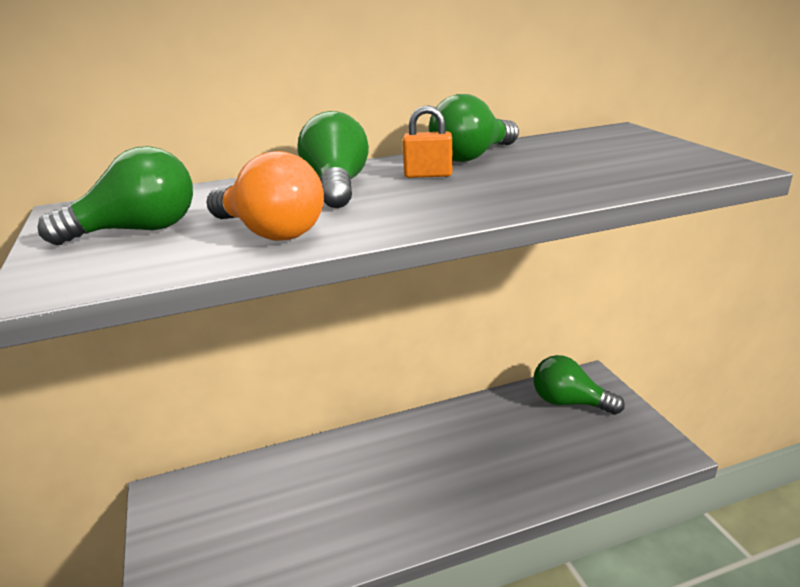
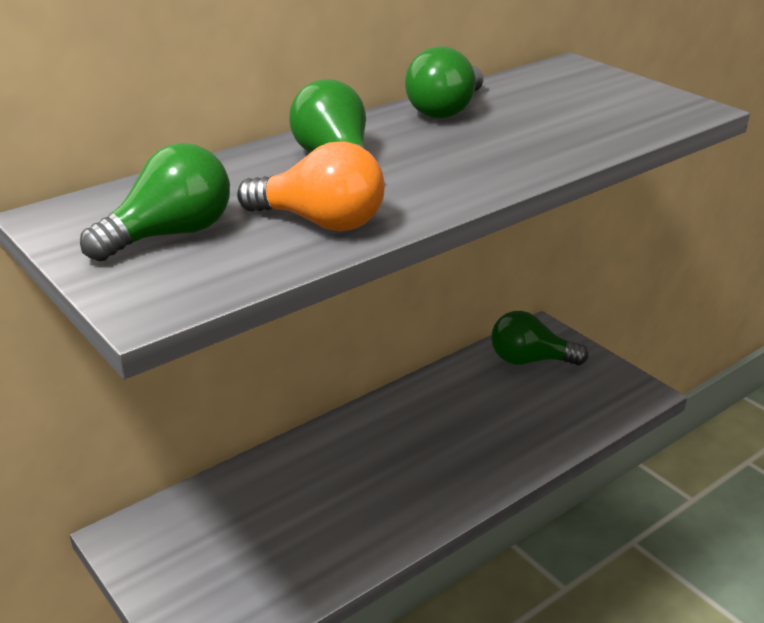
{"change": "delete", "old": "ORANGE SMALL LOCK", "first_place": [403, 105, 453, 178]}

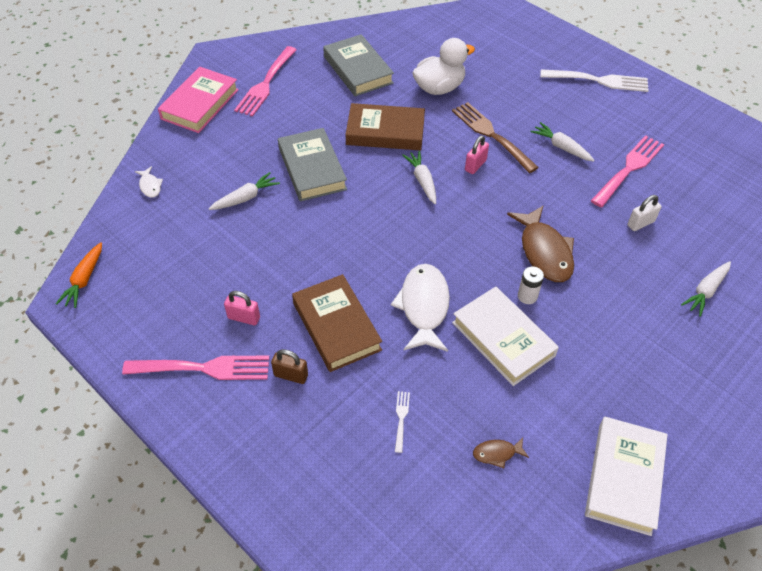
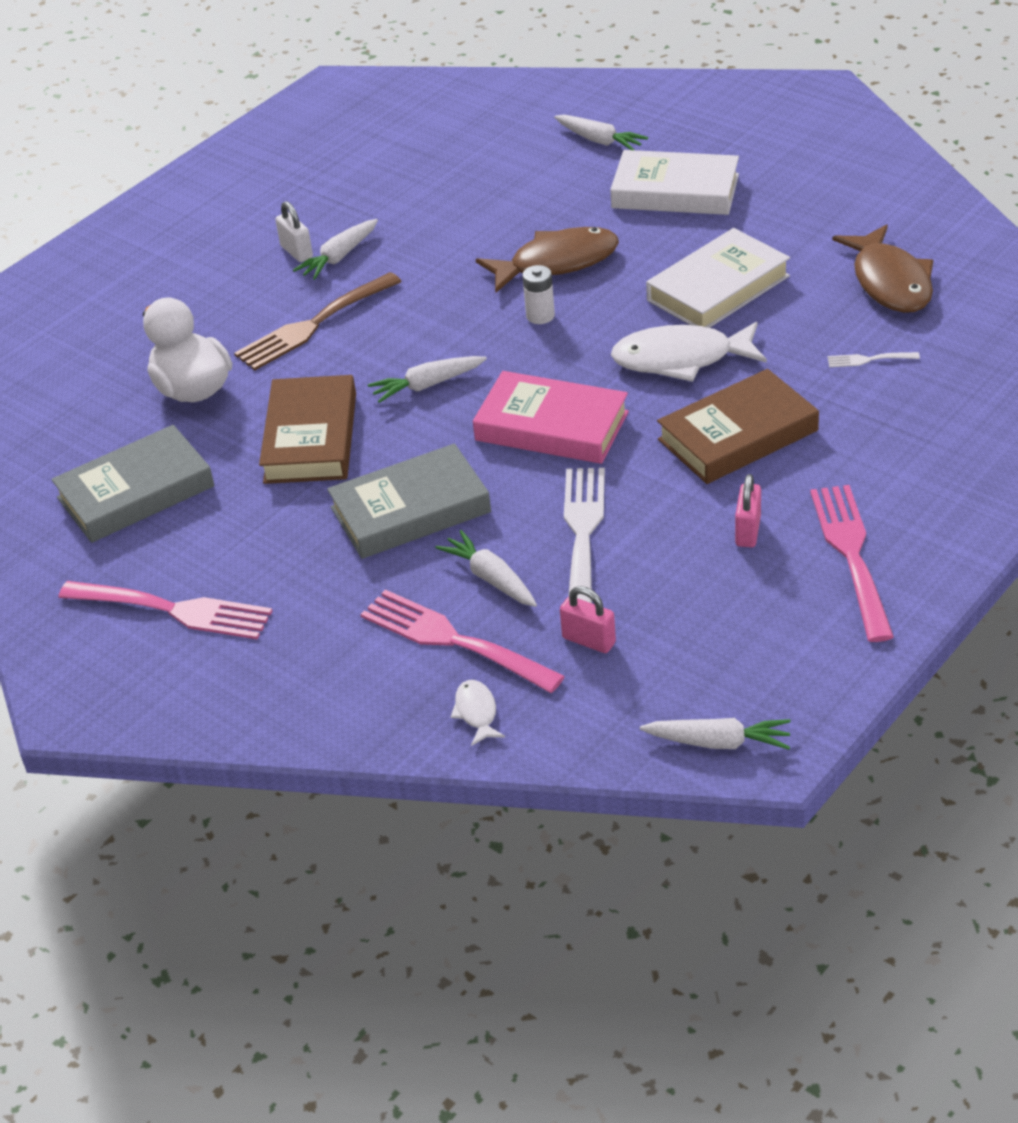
{"change": "move", "old": "PINK BOOK", "first_place": [158, 67, 239, 133], "second_place": [473, 371, 629, 464]}
{"change": "move", "old": "SNOW-WHITE FORK", "first_place": [540, 69, 649, 92], "second_place": [564, 468, 605, 603]}
{"change": "move", "old": "PINK FORK", "first_place": [591, 135, 664, 207], "second_place": [361, 590, 565, 693]}
{"change": "move", "old": "PINK SMALL LOCK", "first_place": [465, 136, 489, 174], "second_place": [560, 586, 616, 653]}
{"change": "rotate", "old": "SNOW-WHITE TOY FISH", "first_place": [135, 166, 163, 198], "second_place": [451, 680, 505, 746], "degrees": -75}
{"change": "move", "old": "SNOW-WHITE SMALL LOCK", "first_place": [627, 195, 662, 231], "second_place": [275, 201, 313, 262]}
{"change": "recolor", "old": "ORANGE ROOT VEGETABLE", "new": "SNOW-WHITE ROOT VEGETABLE", "first_place": [56, 242, 102, 308], "second_place": [640, 718, 791, 750]}
{"change": "move", "old": "SNOW-WHITE POWER CELL", "first_place": [518, 266, 544, 304], "second_place": [523, 265, 555, 324]}
{"change": "delete", "old": "BROWN SMALL LOCK", "first_place": [271, 349, 308, 384]}
{"change": "move", "old": "SNOW-WHITE BOOK", "first_place": [585, 417, 668, 536], "second_place": [610, 150, 739, 215]}
{"change": "resize", "old": "BROWN TOY FISH", "first_place": [473, 438, 529, 468], "second_place": [832, 224, 933, 313], "factor": 2.15}

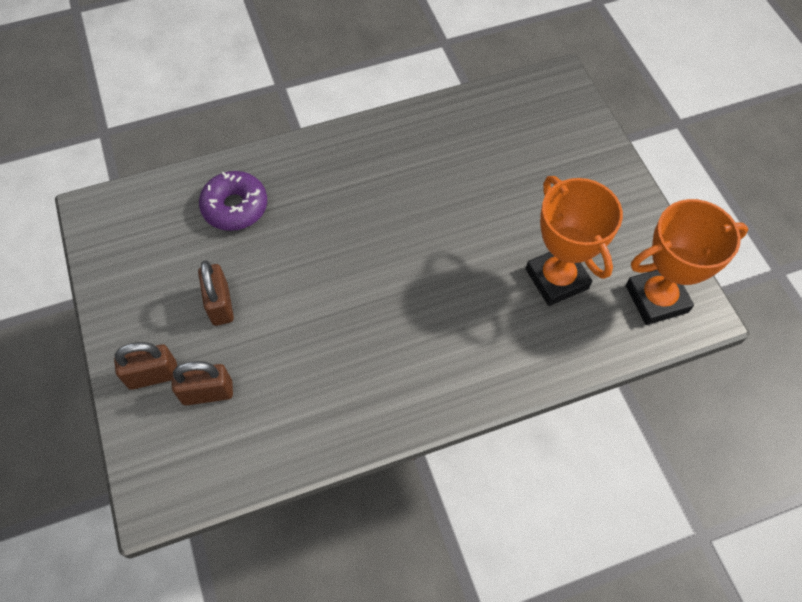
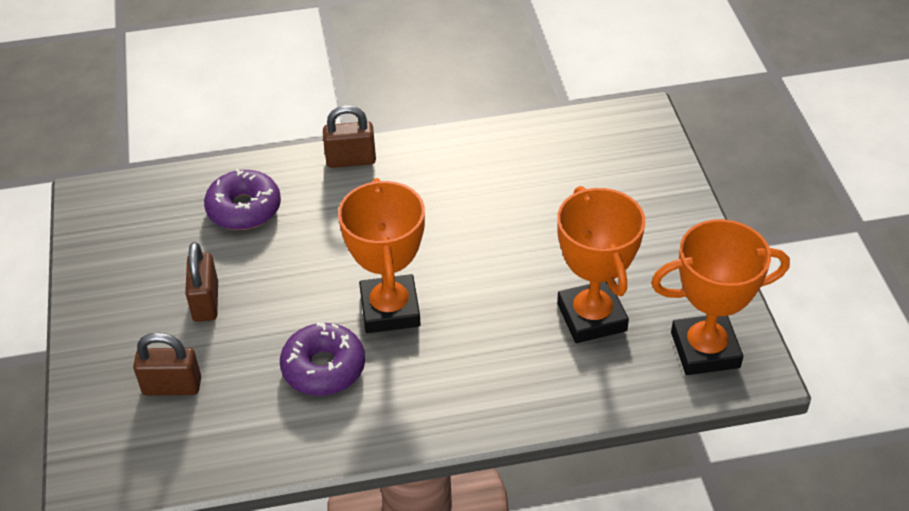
{"change": "move", "old": "BROWN SMALL LOCK", "first_place": [114, 342, 177, 390], "second_place": [323, 105, 376, 168]}
{"change": "insert", "new": "ORANGE PRIZE CUP", "second_place": [338, 178, 425, 333]}
{"change": "insert", "new": "PURPLE DOUGHNUT", "second_place": [280, 322, 365, 396]}

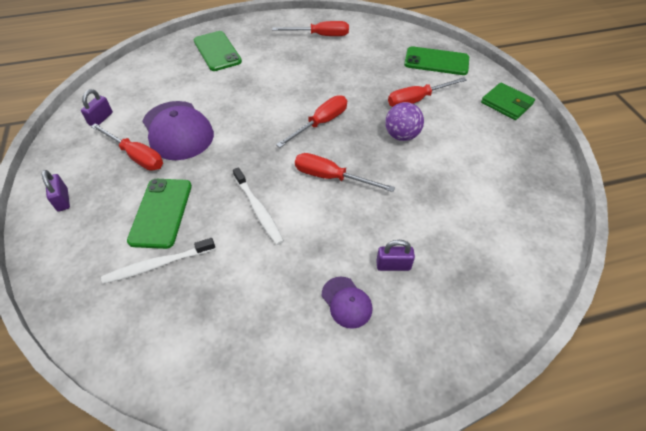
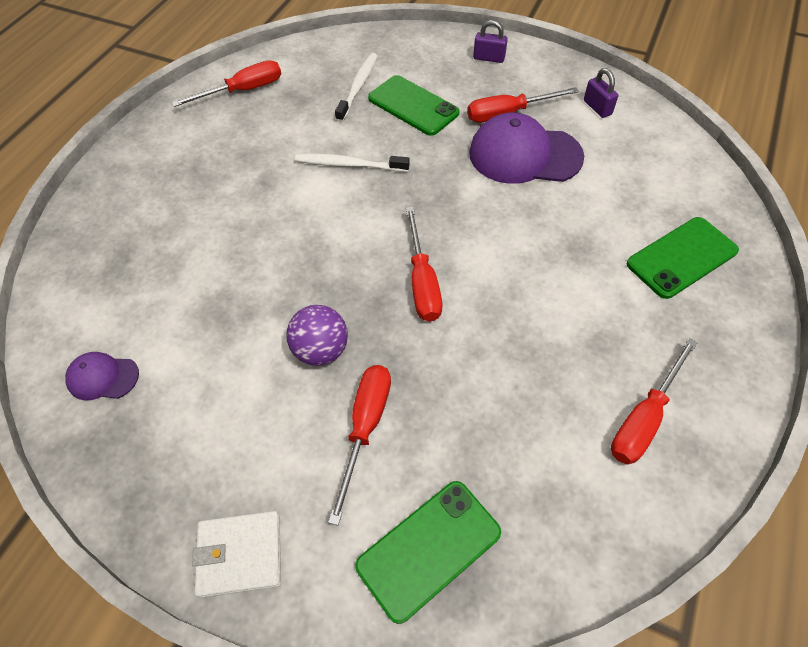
{"change": "rotate", "old": "LEAF-GREEN SMARTPHONE", "first_place": [194, 31, 242, 71], "second_place": [627, 217, 739, 299], "degrees": -45}
{"change": "recolor", "old": "LEAF-GREEN WALLET", "new": "SNOW-WHITE WALLET", "first_place": [481, 82, 535, 120], "second_place": [192, 511, 281, 598]}
{"change": "move", "old": "RED FLAT SCREWDRIVER", "first_place": [295, 153, 395, 192], "second_place": [172, 60, 281, 107]}
{"change": "delete", "old": "PURPLE SMALL LOCK", "first_place": [376, 240, 415, 271]}
{"change": "move", "old": "PURPLE BASEBALL CAP", "first_place": [322, 277, 372, 329], "second_place": [65, 352, 139, 400]}

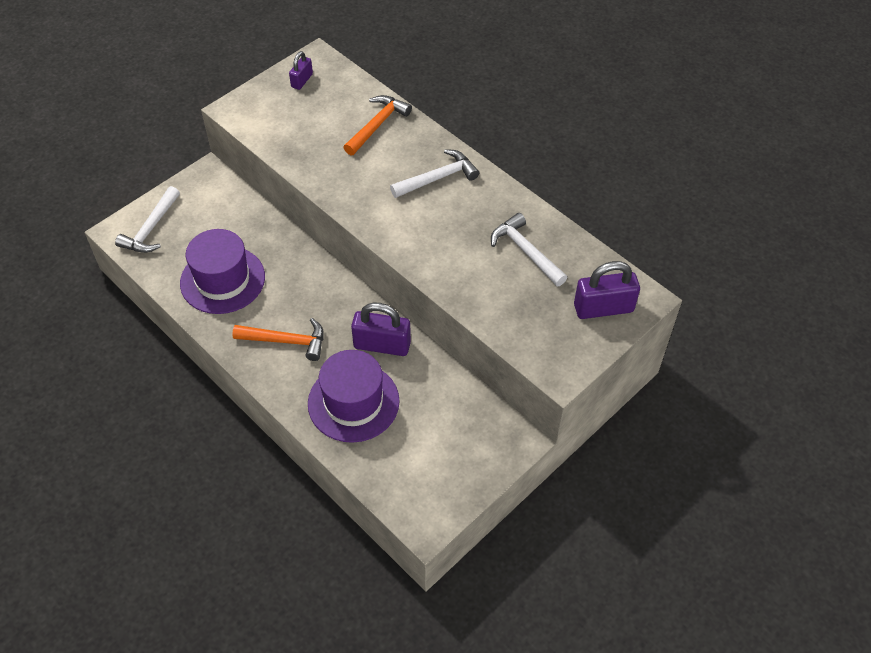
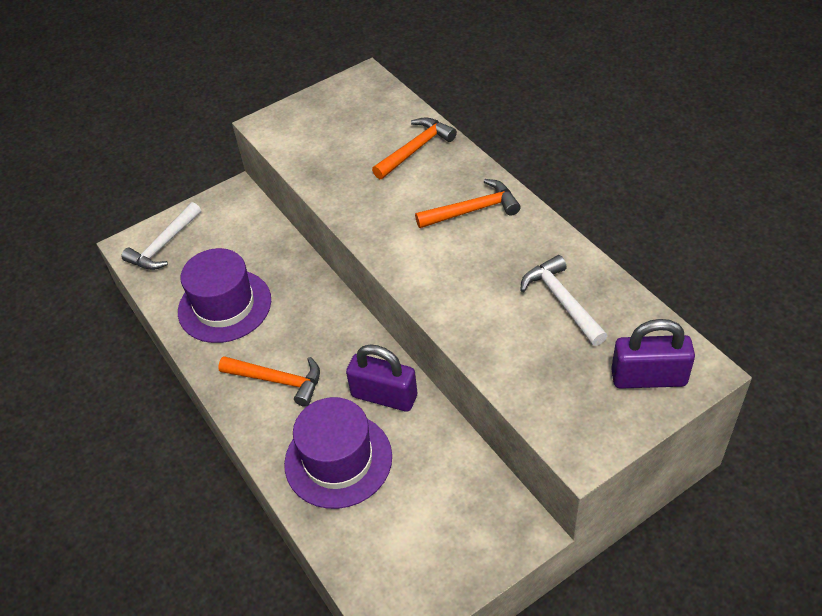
{"change": "delete", "old": "PURPLE SMALL LOCK", "first_place": [289, 51, 313, 90]}
{"change": "recolor", "old": "SNOW-WHITE CARPENTER'S HAMMER", "new": "ORANGE CARPENTER'S HAMMER", "first_place": [390, 149, 479, 198], "second_place": [415, 179, 521, 228]}

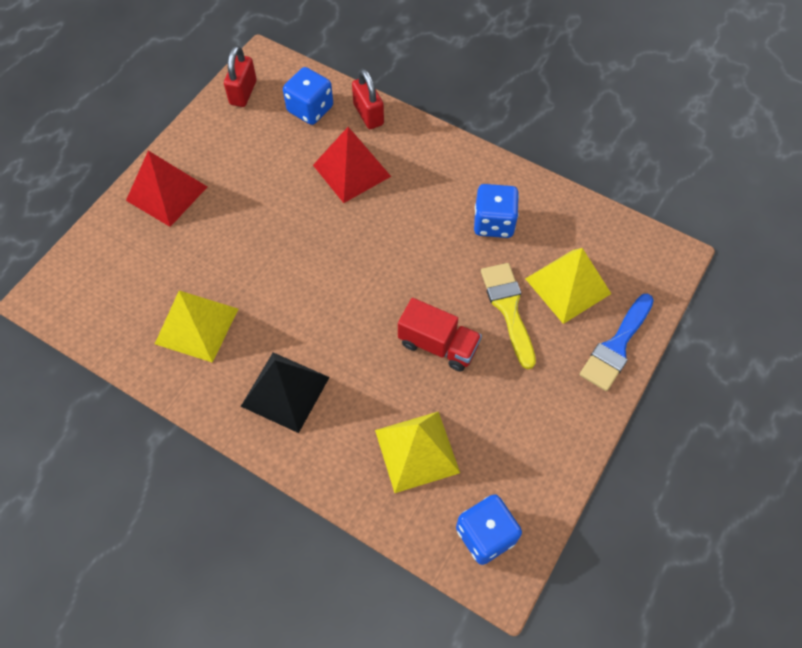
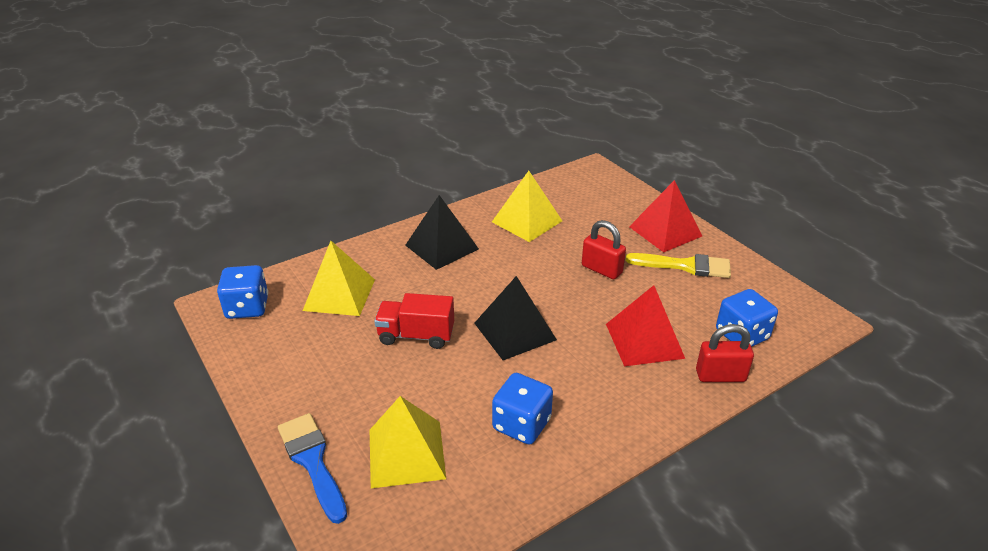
{"change": "move", "old": "RED SMALL LOCK", "first_place": [224, 46, 257, 107], "second_place": [582, 220, 626, 279]}
{"change": "move", "old": "GOLDEN PAINTBRUSH", "first_place": [481, 263, 536, 369], "second_place": [626, 253, 731, 278]}
{"change": "rotate", "old": "RED TRUCK", "first_place": [398, 298, 482, 372], "second_place": [374, 293, 454, 349], "degrees": 45}
{"change": "insert", "new": "EBONY SOLID PYRAMID", "second_place": [474, 276, 557, 360]}

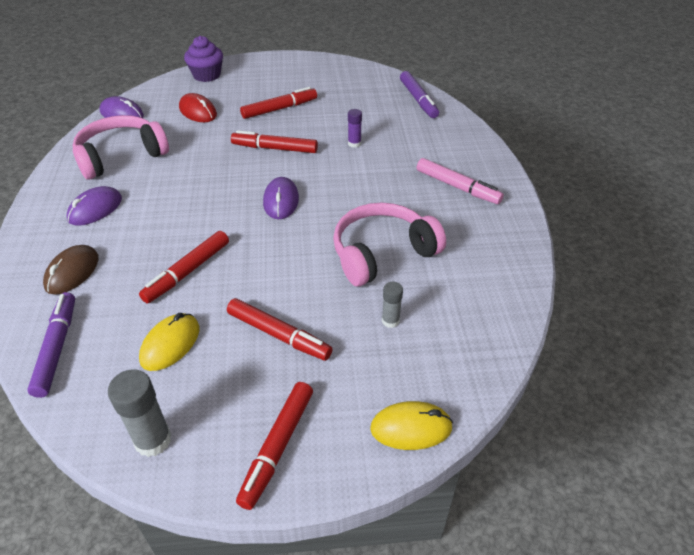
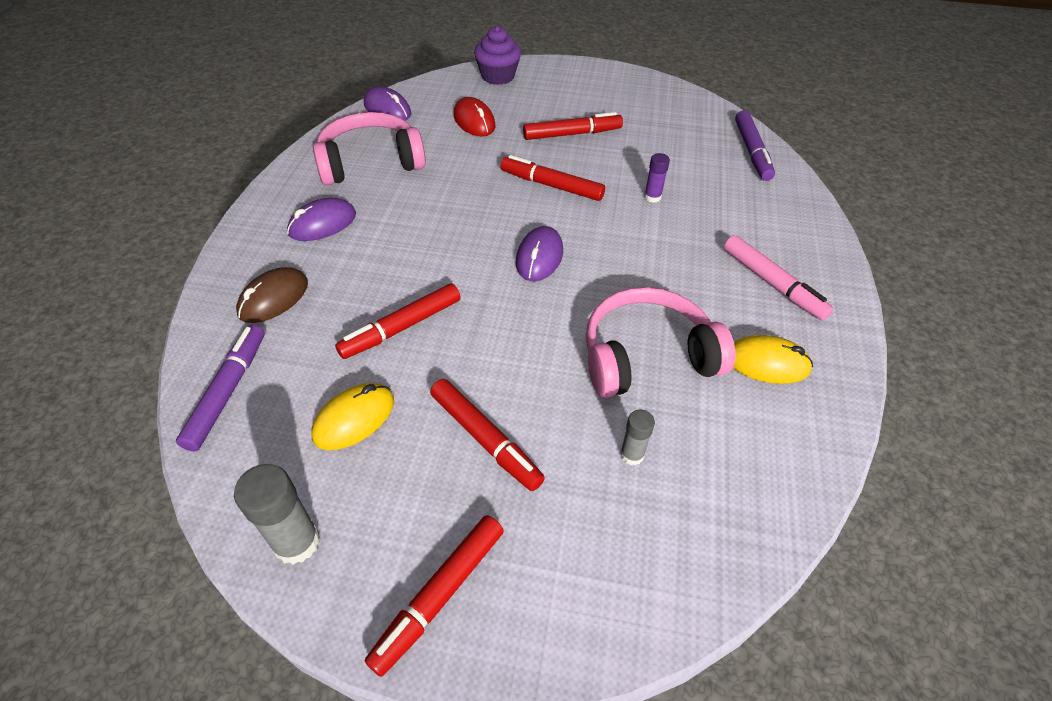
{"change": "move", "old": "GOLDEN MOUSE", "first_place": [370, 401, 453, 450], "second_place": [733, 335, 813, 384]}

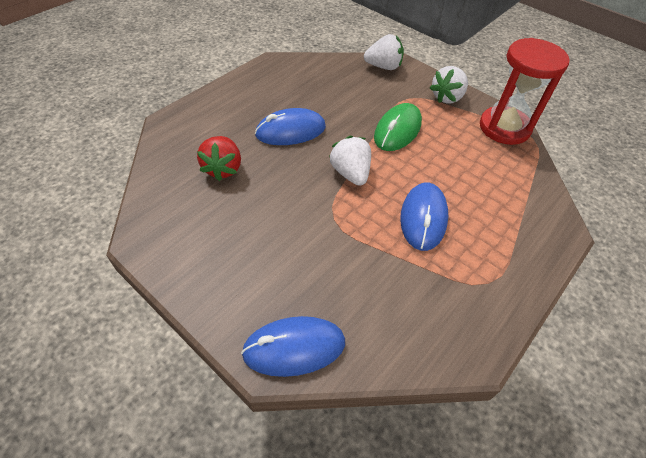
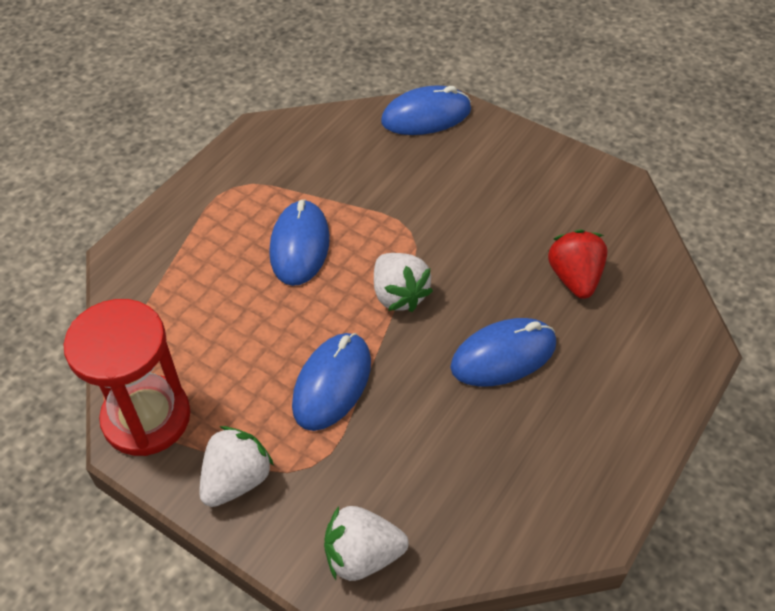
{"change": "recolor", "old": "LEAF-GREEN MOUSE", "new": "BLUE MOUSE", "first_place": [374, 103, 422, 151], "second_place": [292, 333, 371, 431]}

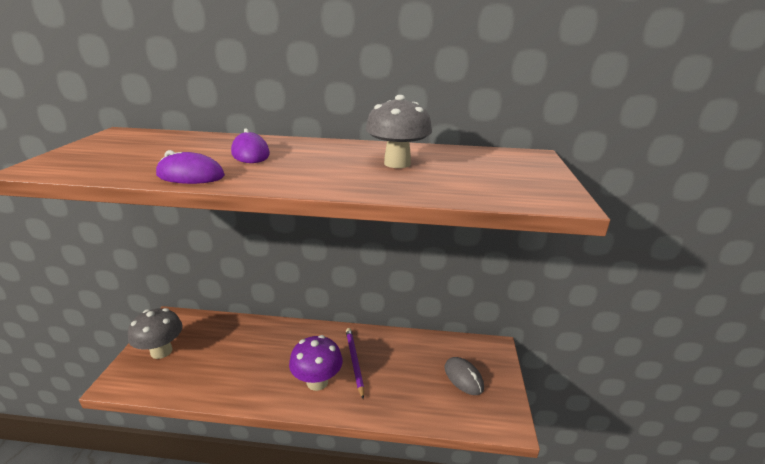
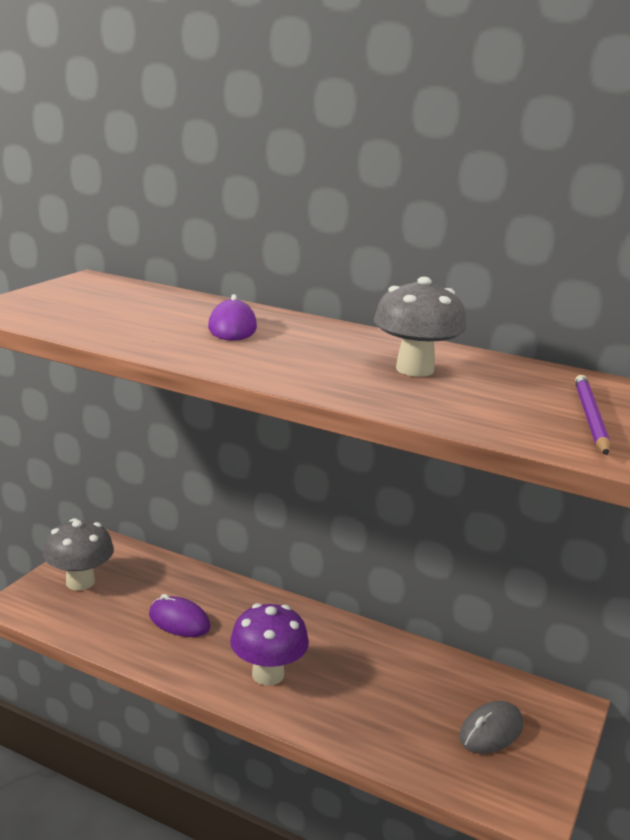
{"change": "move", "old": "PURPLE MOUSE", "first_place": [156, 150, 225, 184], "second_place": [149, 594, 210, 637]}
{"change": "move", "old": "PURPLE WOODEN PENCIL", "first_place": [346, 328, 364, 399], "second_place": [575, 375, 610, 455]}
{"change": "rotate", "old": "GREY MOUSE", "first_place": [445, 357, 484, 395], "second_place": [459, 701, 523, 753], "degrees": 60}

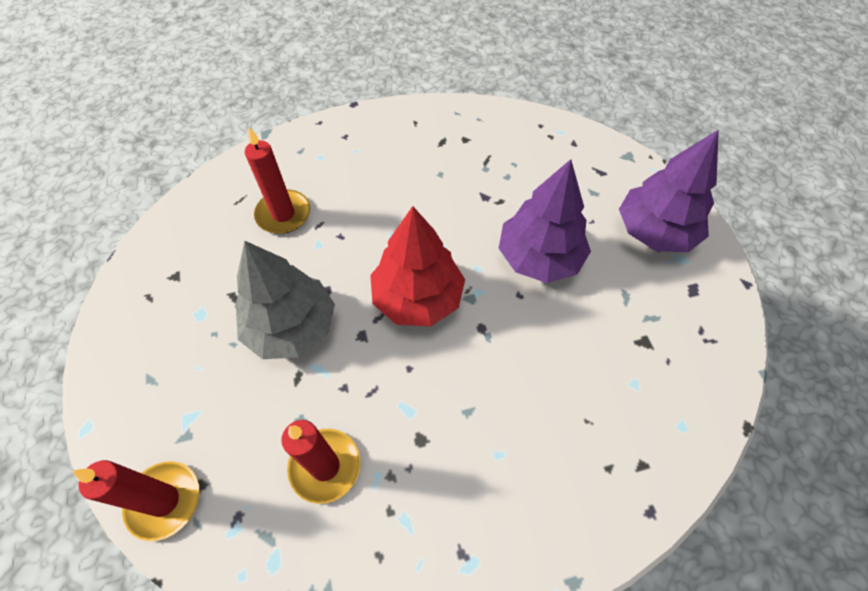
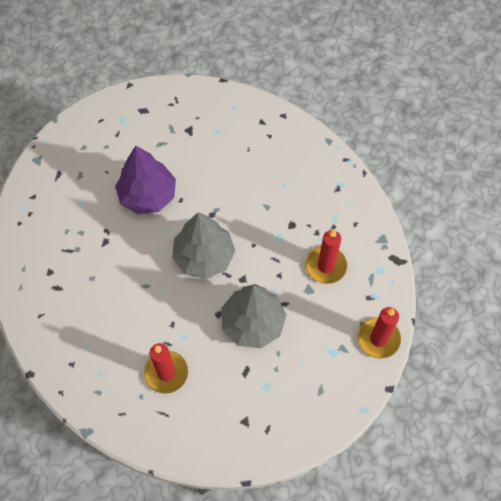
{"change": "delete", "old": "PURPLE TREE", "first_place": [619, 129, 719, 252]}
{"change": "recolor", "old": "RED TREE", "new": "GREY TREE", "first_place": [370, 206, 465, 326], "second_place": [172, 212, 235, 279]}

